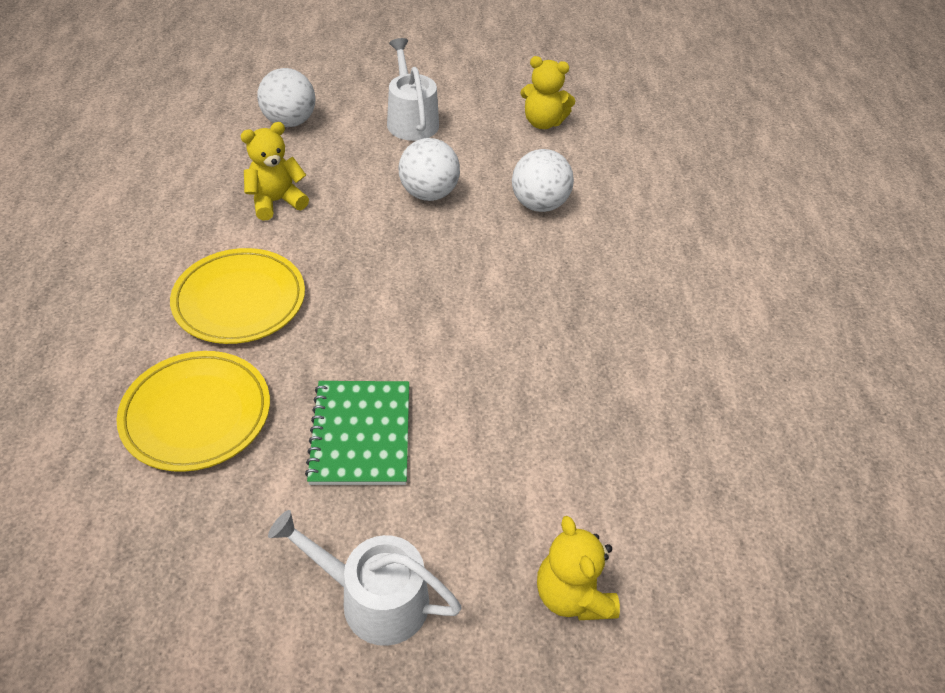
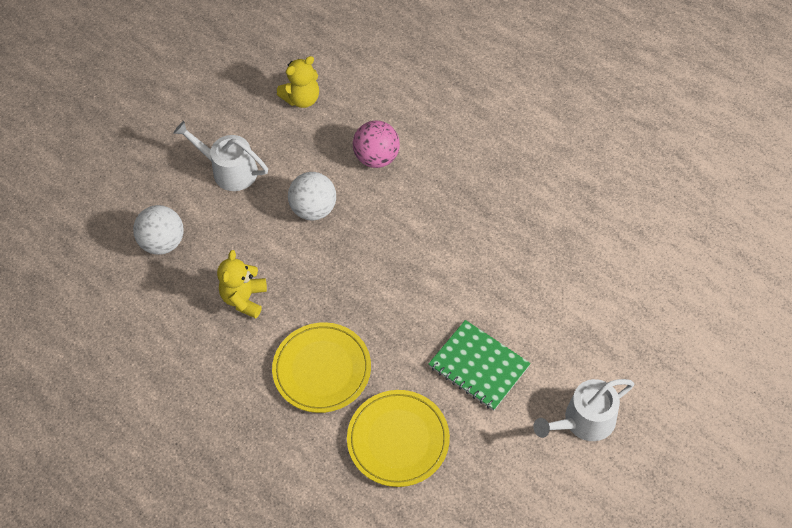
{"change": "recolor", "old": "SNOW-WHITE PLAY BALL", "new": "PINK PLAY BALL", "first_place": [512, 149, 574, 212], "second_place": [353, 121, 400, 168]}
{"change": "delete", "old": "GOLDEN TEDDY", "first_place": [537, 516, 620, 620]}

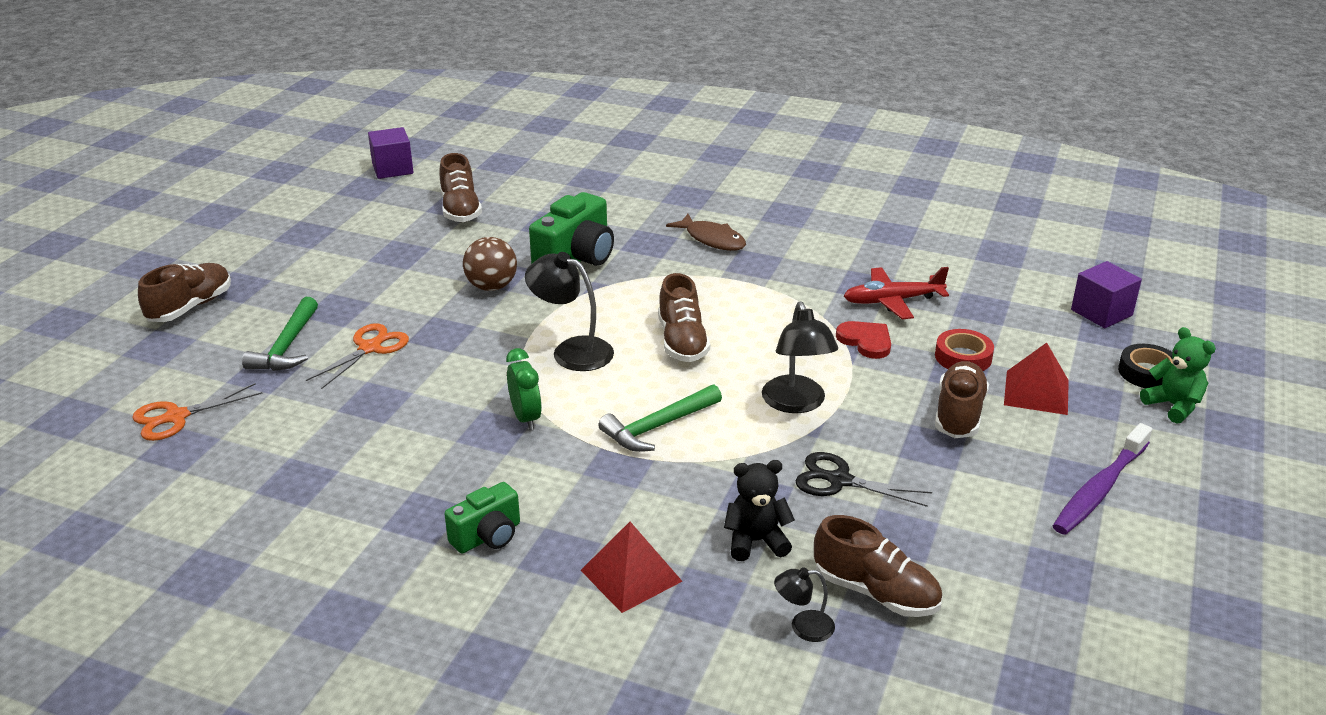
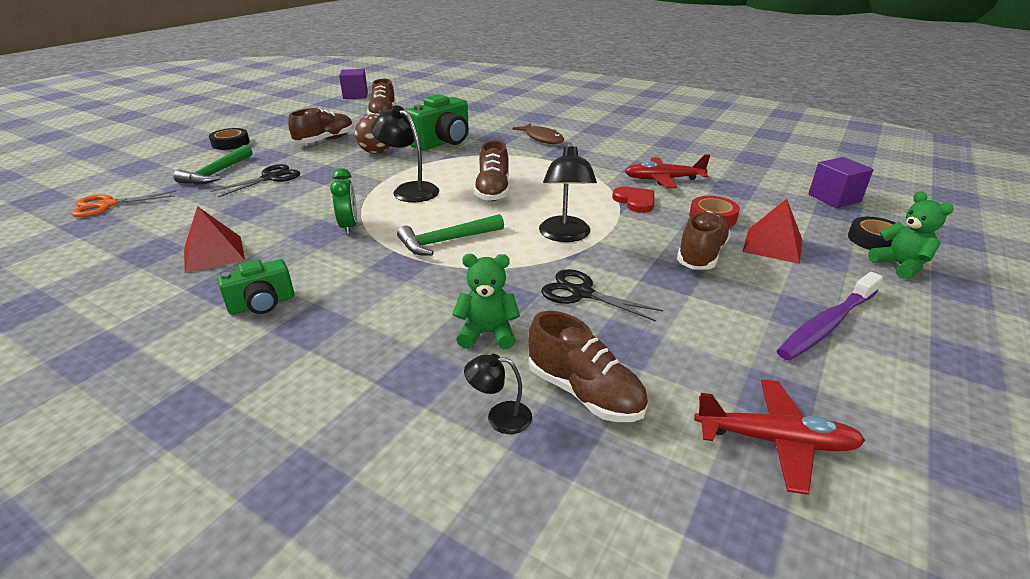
{"change": "move", "old": "BROWN SHOE", "first_place": [138, 263, 231, 322], "second_place": [288, 108, 354, 143]}
{"change": "recolor", "old": "ORANGE PAIR OF SCISSORS", "new": "EBONY PAIR OF SCISSORS", "first_place": [306, 323, 409, 389], "second_place": [210, 164, 300, 197]}
{"change": "recolor", "old": "EBONY TEDDY", "new": "LEAF-GREEN TEDDY", "first_place": [724, 460, 795, 561], "second_place": [452, 254, 520, 349]}
{"change": "move", "old": "RED SOLID PYRAMID", "first_place": [581, 522, 682, 613], "second_place": [184, 206, 245, 273]}
{"change": "insert", "new": "EBONY ROLL OF TAPE", "second_place": [209, 128, 250, 150]}
{"change": "insert", "new": "RED AEROPLANE", "second_place": [694, 379, 865, 495]}

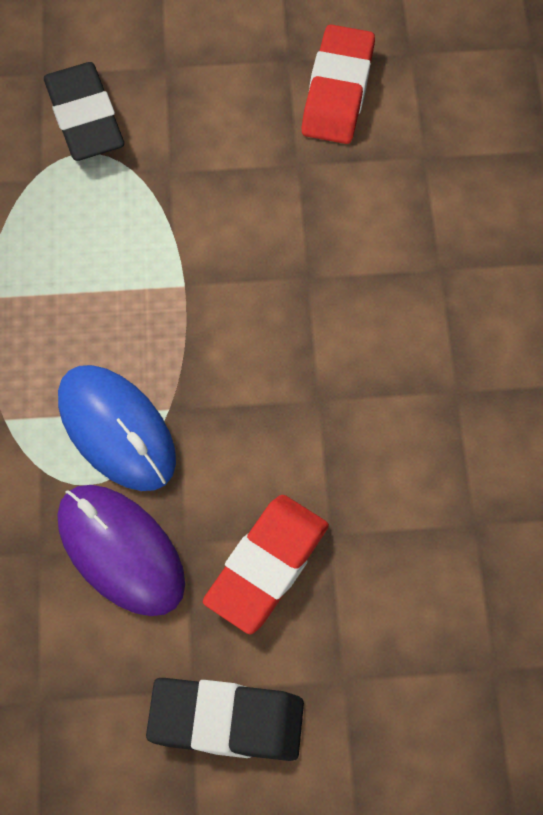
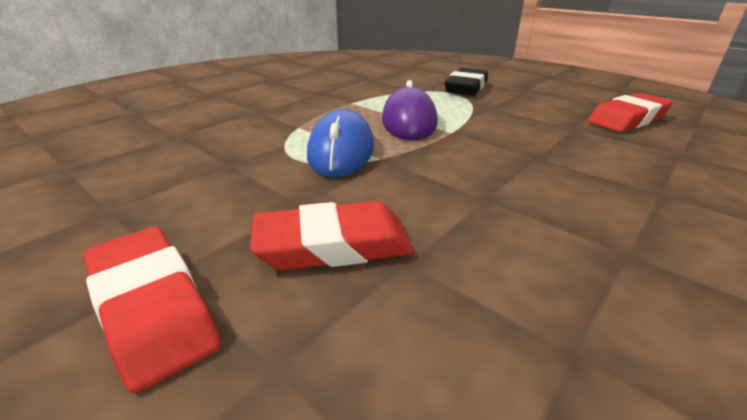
{"change": "move", "old": "PURPLE MOUSE", "first_place": [58, 485, 185, 616], "second_place": [382, 80, 438, 140]}
{"change": "recolor", "old": "EBONY GUM ERASER", "new": "RED GUM ERASER", "first_place": [146, 678, 304, 761], "second_place": [83, 227, 221, 393]}

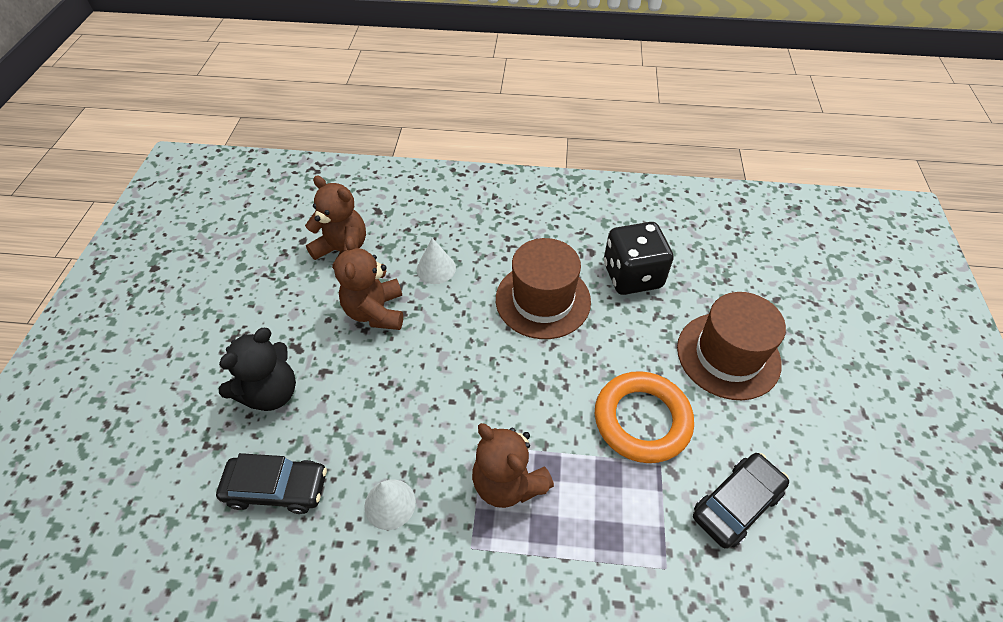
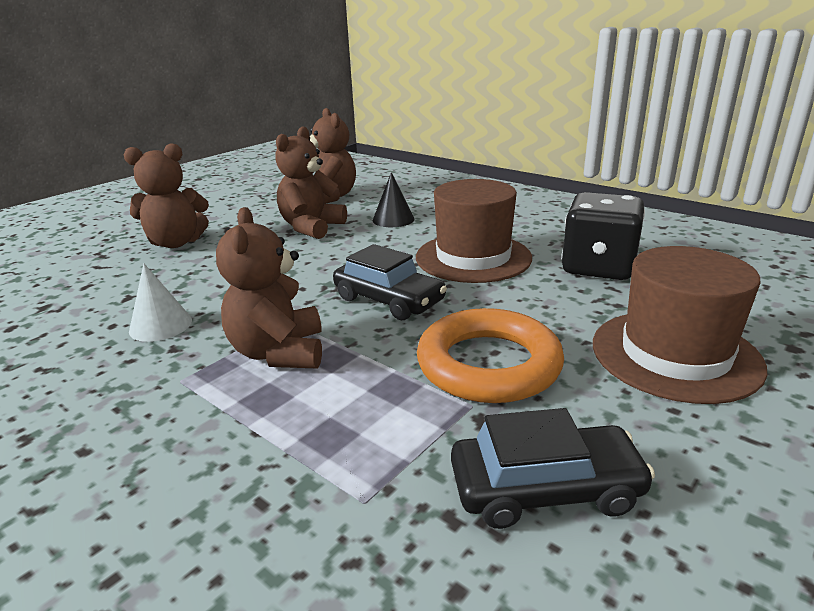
{"change": "recolor", "old": "SNOW-WHITE SOLID CONE", "new": "EBONY SOLID CONE", "first_place": [417, 238, 456, 284], "second_place": [372, 172, 414, 227]}
{"change": "recolor", "old": "EBONY TEDDY", "new": "BROWN TEDDY", "first_place": [219, 328, 296, 411], "second_place": [123, 143, 209, 248]}
{"change": "move", "old": "EBONY TOY CAR", "first_place": [216, 453, 327, 514], "second_place": [333, 244, 447, 320]}

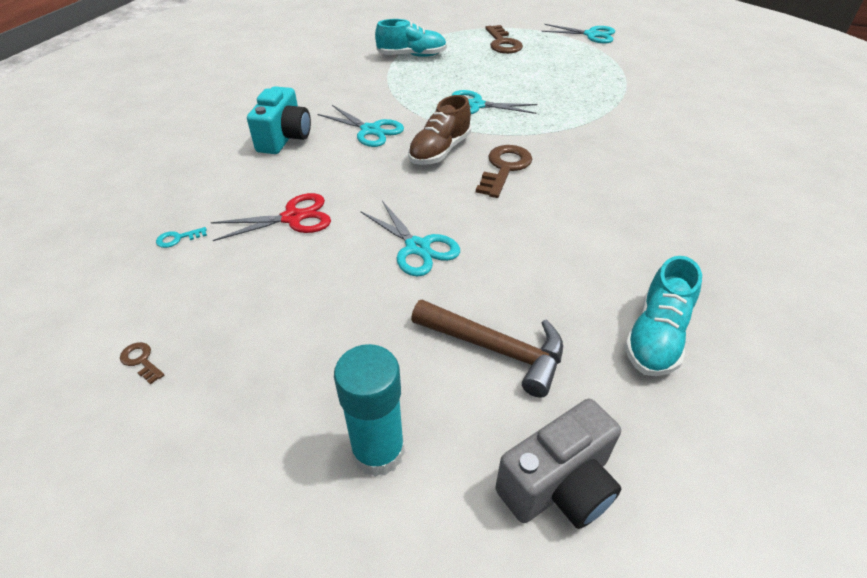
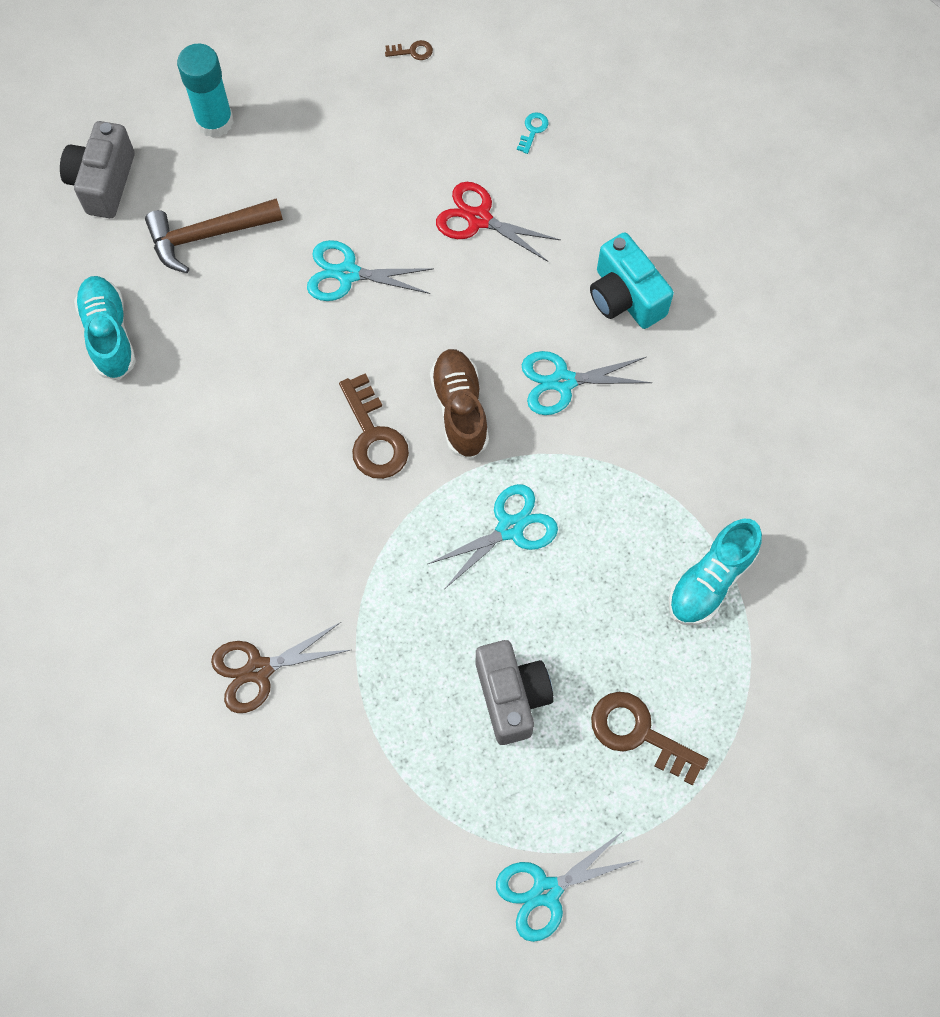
{"change": "rotate", "old": "RED PAIR OF SCISSORS", "first_place": [211, 193, 331, 241], "second_place": [436, 182, 560, 262], "degrees": 90}
{"change": "insert", "new": "BROWN PAIR OF SCISSORS", "second_place": [211, 622, 350, 713]}
{"change": "insert", "new": "GREY PHOTO CAMERA", "second_place": [476, 640, 554, 745]}

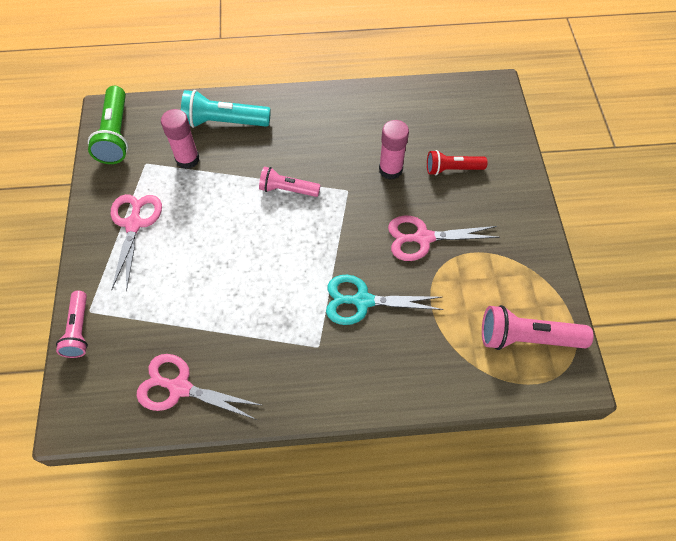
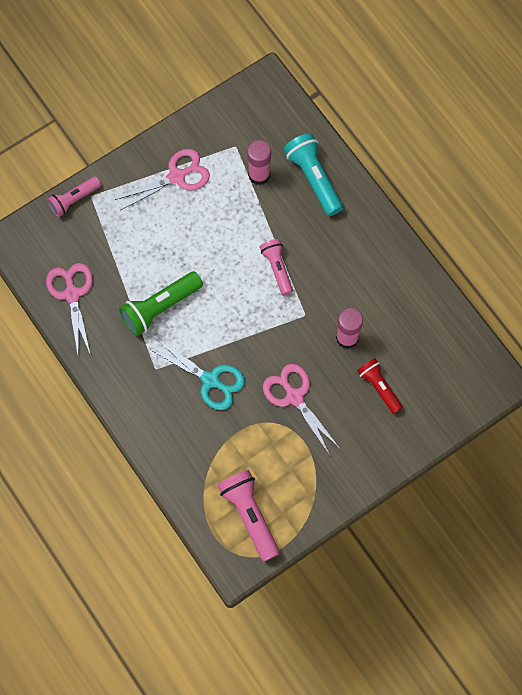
{"change": "move", "old": "LEAF-GREEN POCKET TORCH", "first_place": [88, 86, 128, 164], "second_place": [119, 271, 203, 336]}
{"change": "rotate", "old": "TURQUOISE PAIR OF SCISSORS", "first_place": [326, 275, 444, 325], "second_place": [149, 339, 245, 410], "degrees": 150}

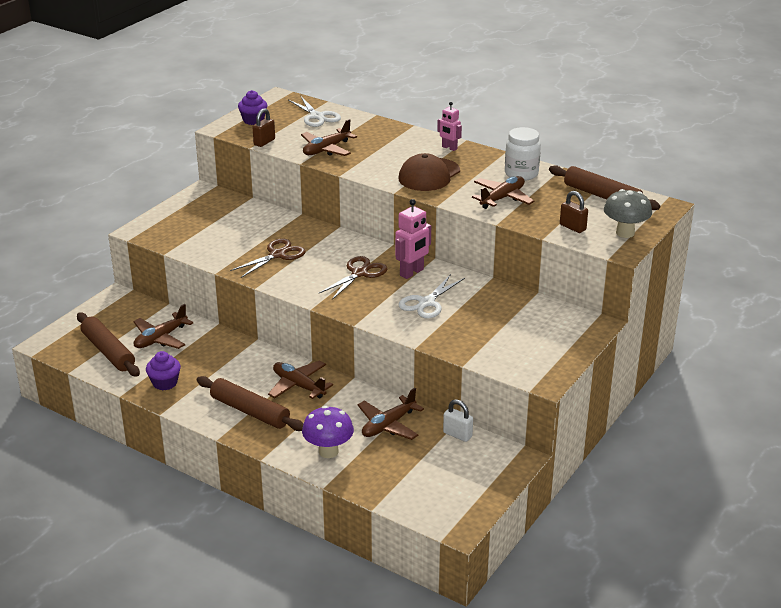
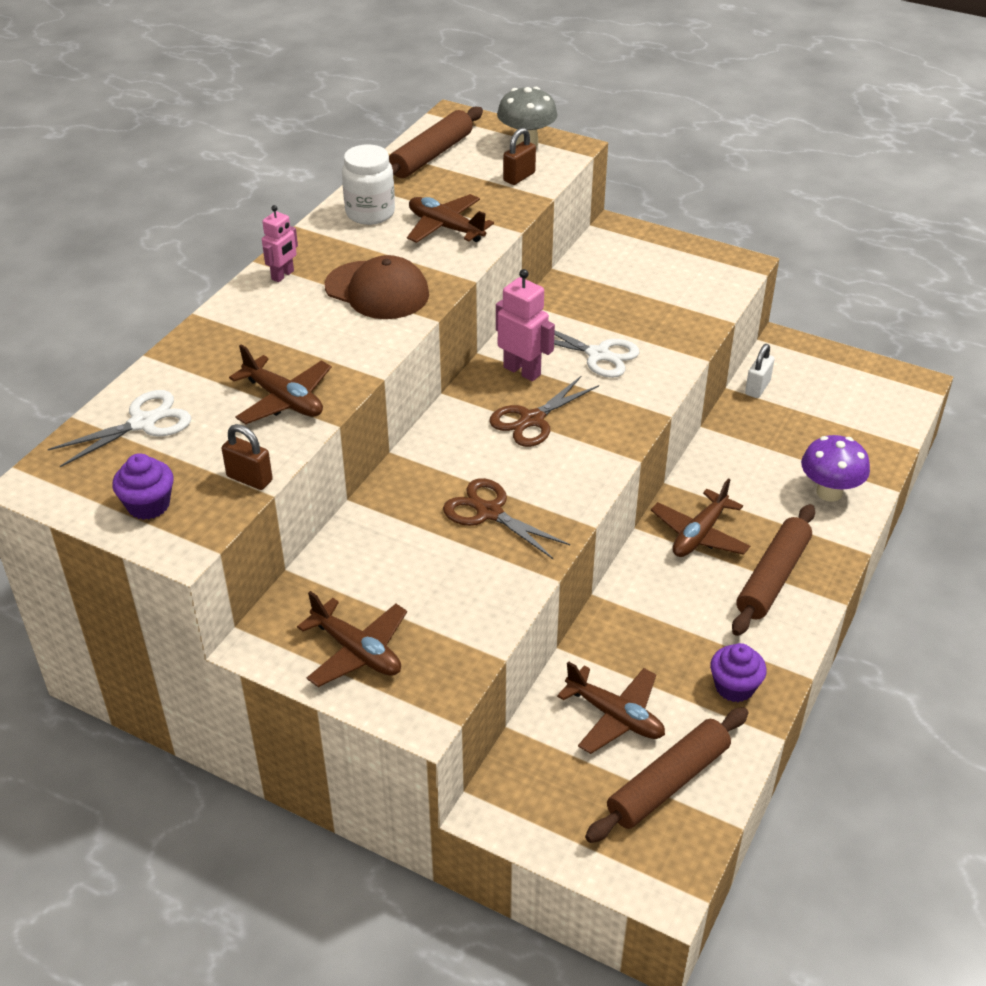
{"change": "rotate", "old": "BROWN PAIR OF SCISSORS", "first_place": [318, 256, 387, 300], "second_place": [489, 376, 599, 447], "degrees": -75}
{"change": "move", "old": "BROWN AEROPLANE", "first_place": [358, 388, 424, 440], "second_place": [297, 591, 407, 687]}

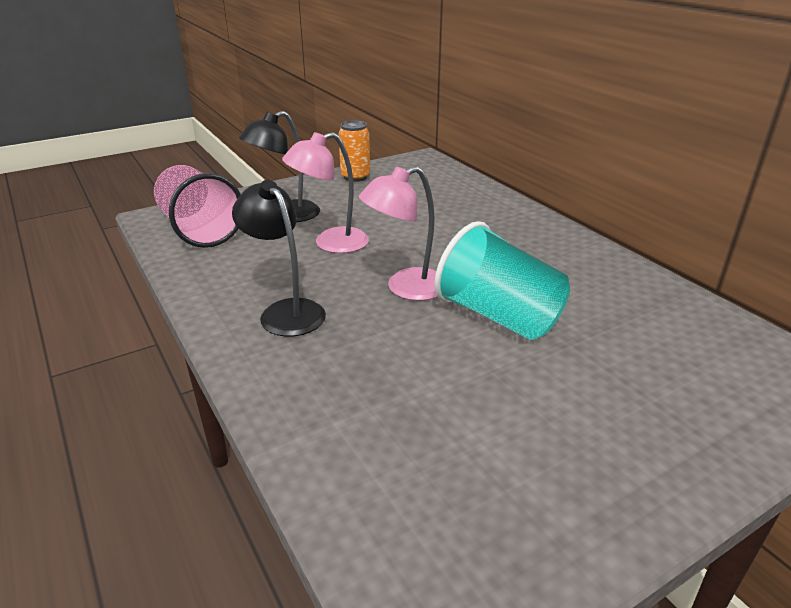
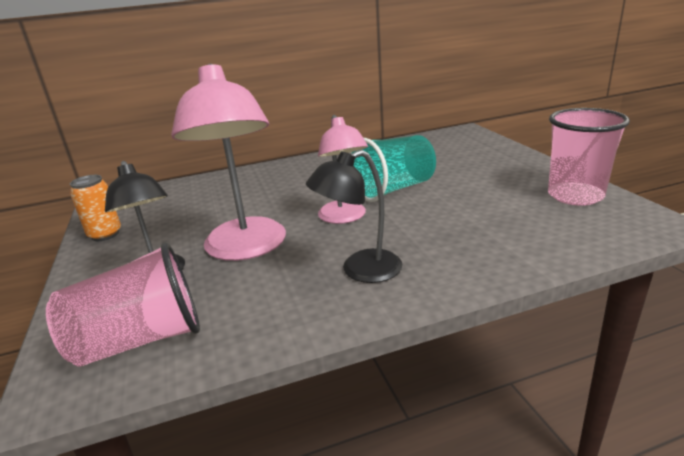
{"change": "resize", "old": "PINK LAMP", "first_place": [282, 132, 369, 253], "second_place": [171, 64, 286, 261], "factor": 1.58}
{"change": "insert", "new": "PINK CUP", "second_place": [548, 108, 630, 206]}

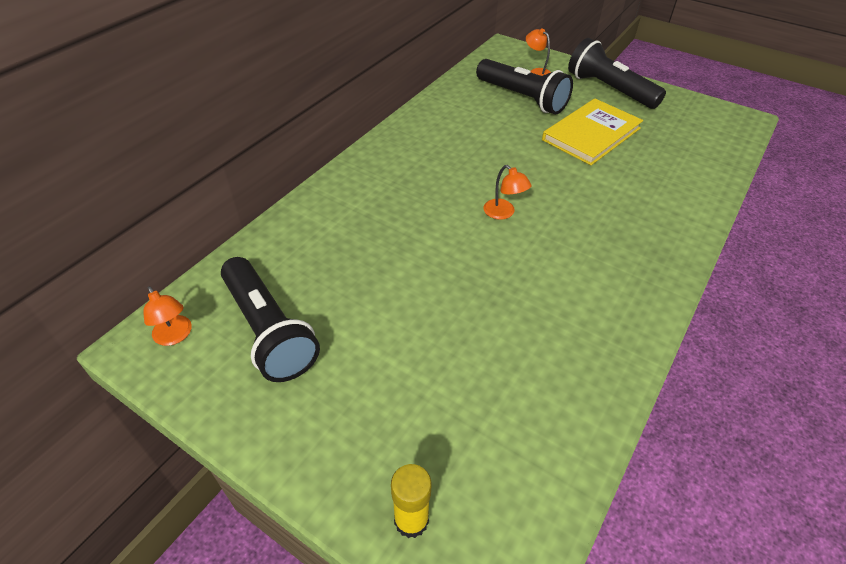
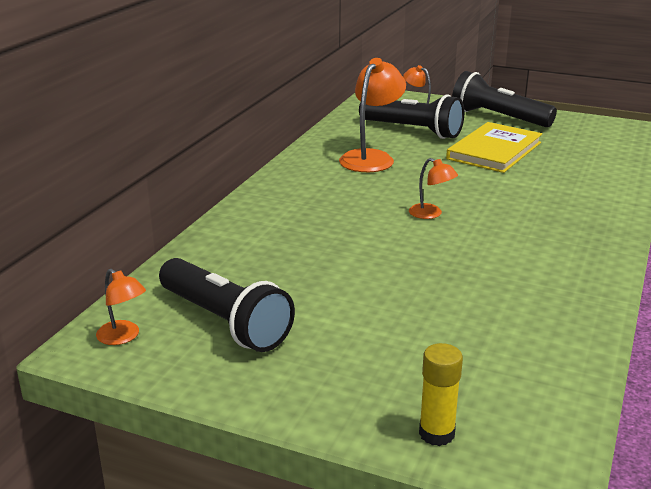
{"change": "insert", "new": "ORANGE LAMP", "second_place": [339, 58, 406, 172]}

